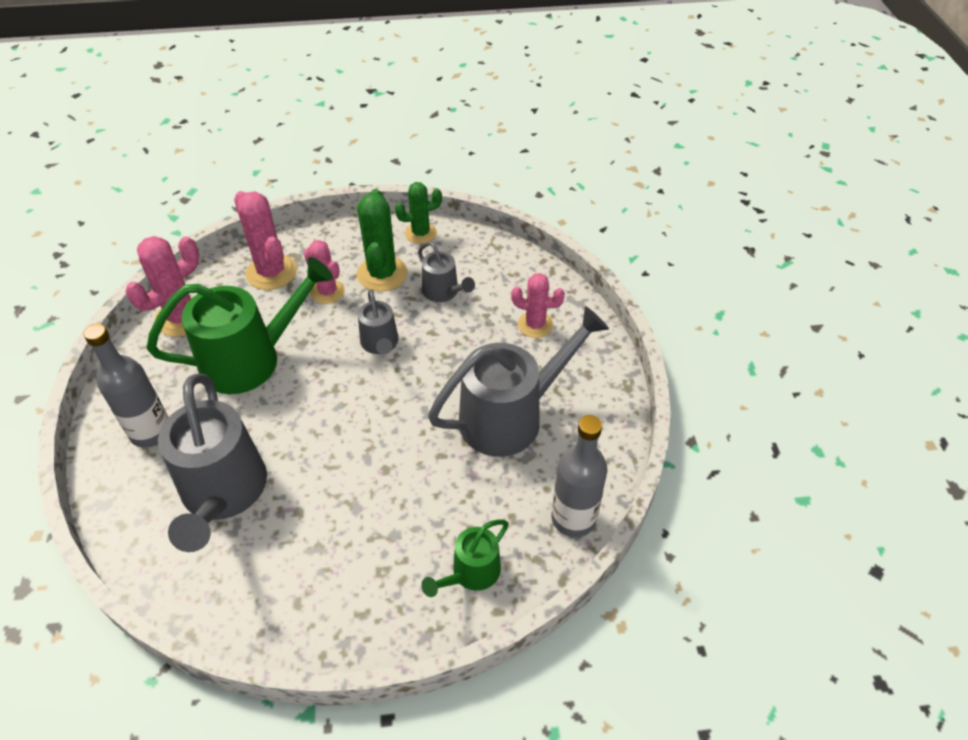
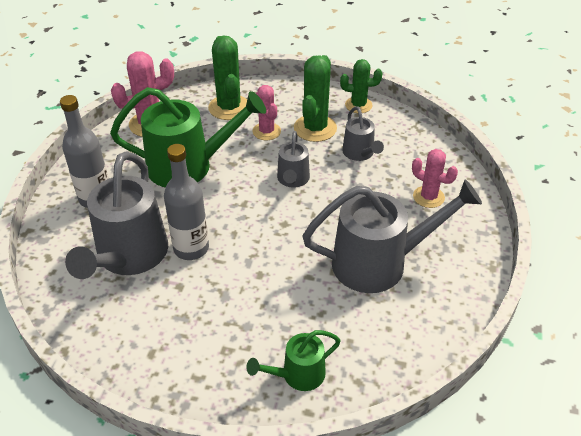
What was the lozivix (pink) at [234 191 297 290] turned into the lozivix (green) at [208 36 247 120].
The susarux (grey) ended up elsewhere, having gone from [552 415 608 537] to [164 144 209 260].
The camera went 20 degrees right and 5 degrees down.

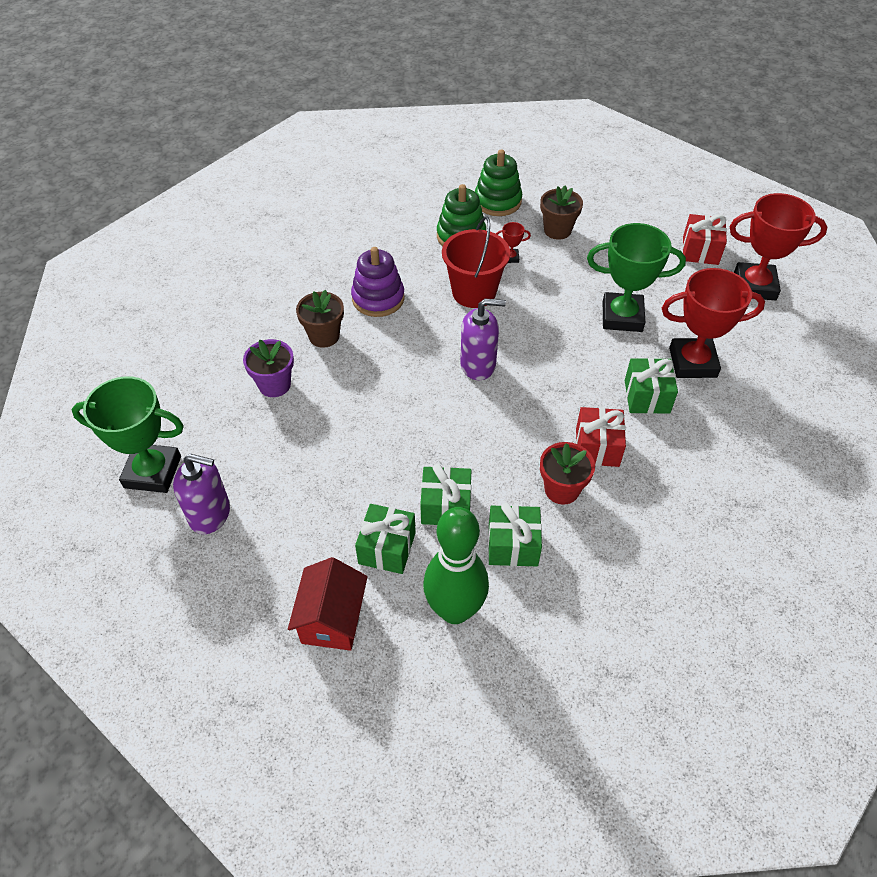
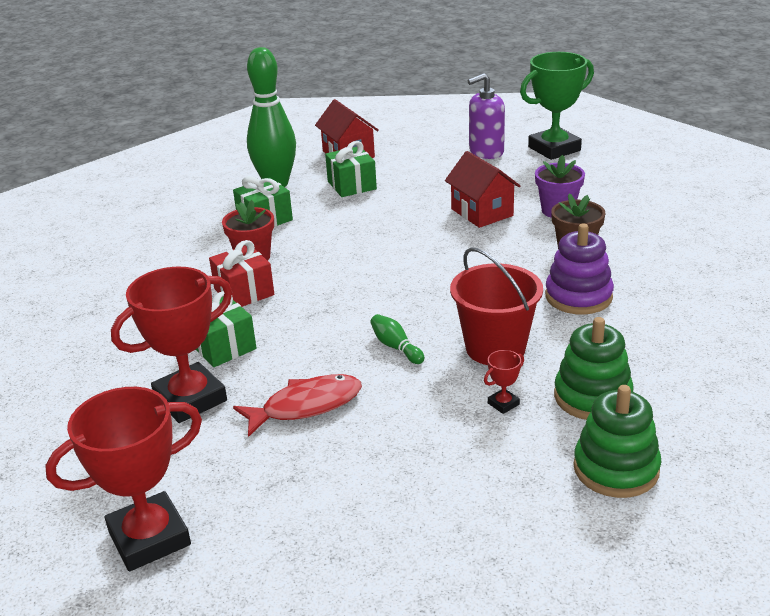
The second view lost the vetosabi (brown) at [540 186 583 240].
The second view lost the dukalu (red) at [683 214 727 265].
Where the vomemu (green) stood at [587 223 686 332], the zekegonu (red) came to stand at [233 374 362 437].
The second view lost the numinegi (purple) at [460 299 506 380].
The second view lost the dukalu (green) at [420 464 472 525].
The second view gained the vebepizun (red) at [445 151 520 228].
The second view gained the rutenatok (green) at [370 314 425 364].
The camera went 145 degrees right and 20 degrees down.

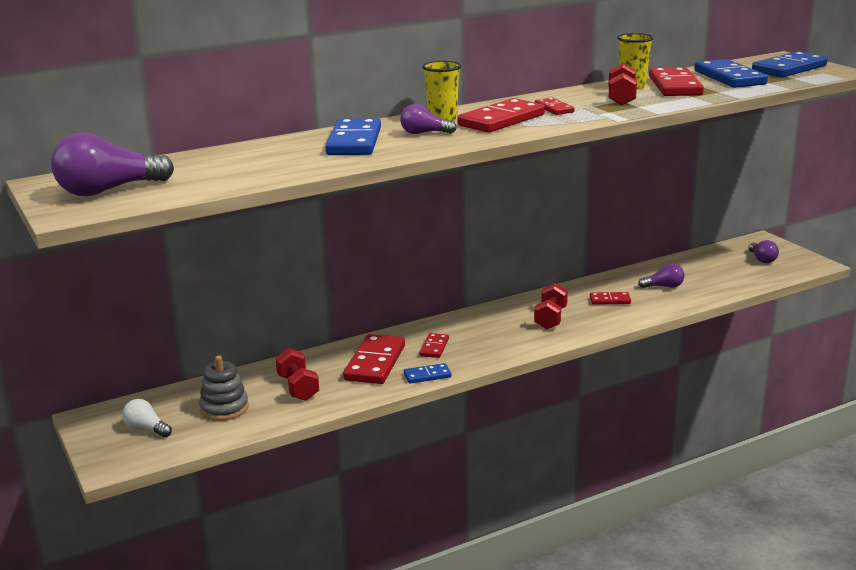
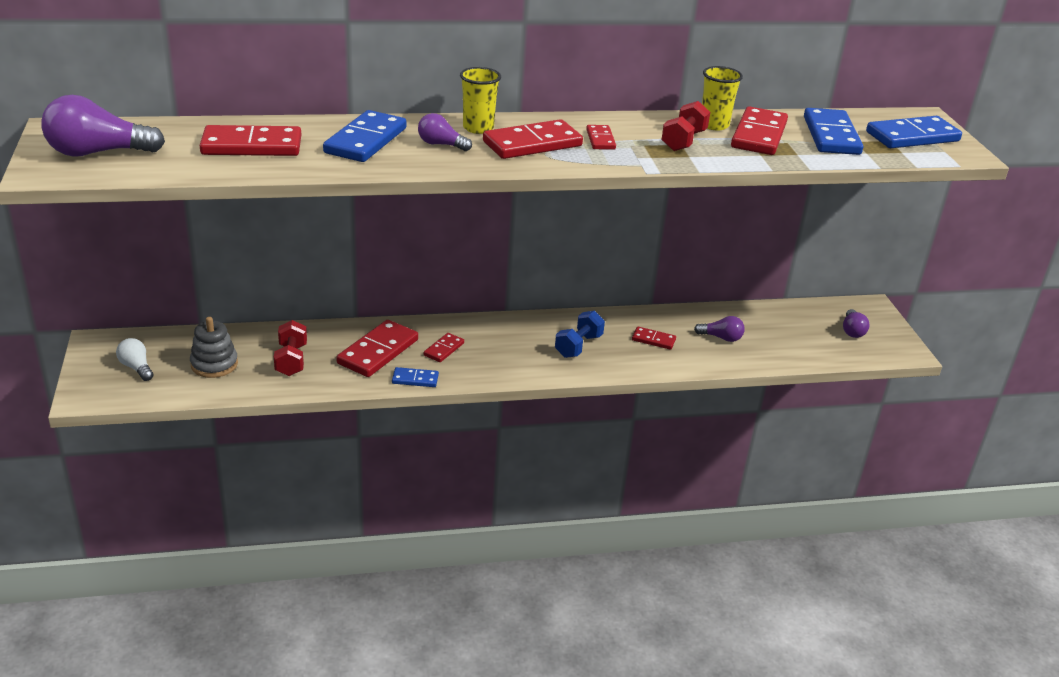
What was the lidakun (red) at [534 283 568 329] turned into the lidakun (blue) at [555 311 605 358].
The second view gained the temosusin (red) at [200 125 301 156].
The camera went 15 degrees right and 10 degrees up.

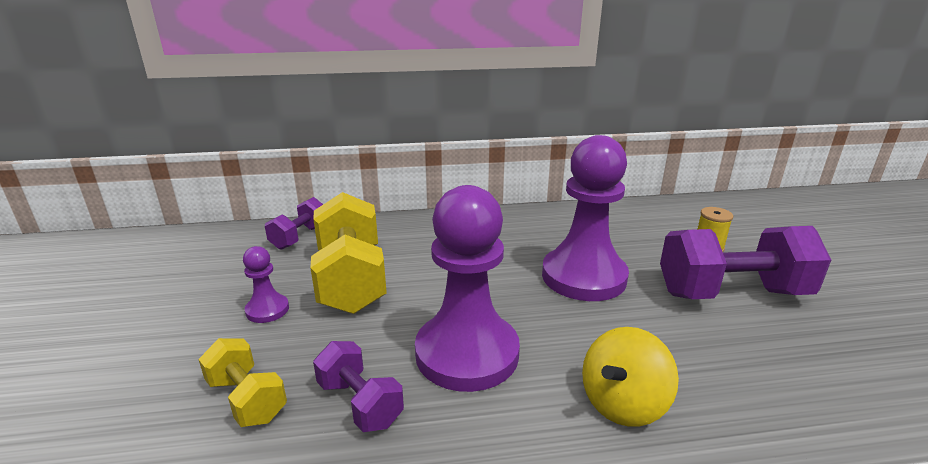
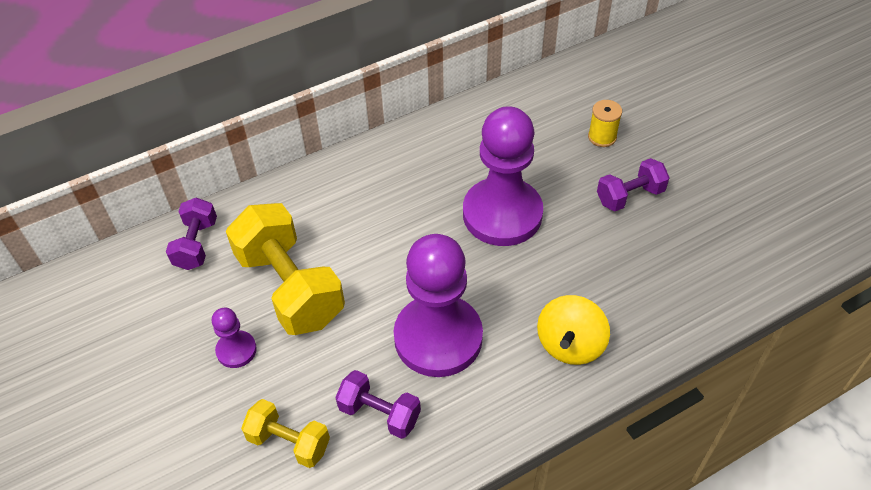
The size of the lidakun (purple) at [660 226 831 299] changed by a factor of 0.54.
The camera went 20 degrees left and 25 degrees up.

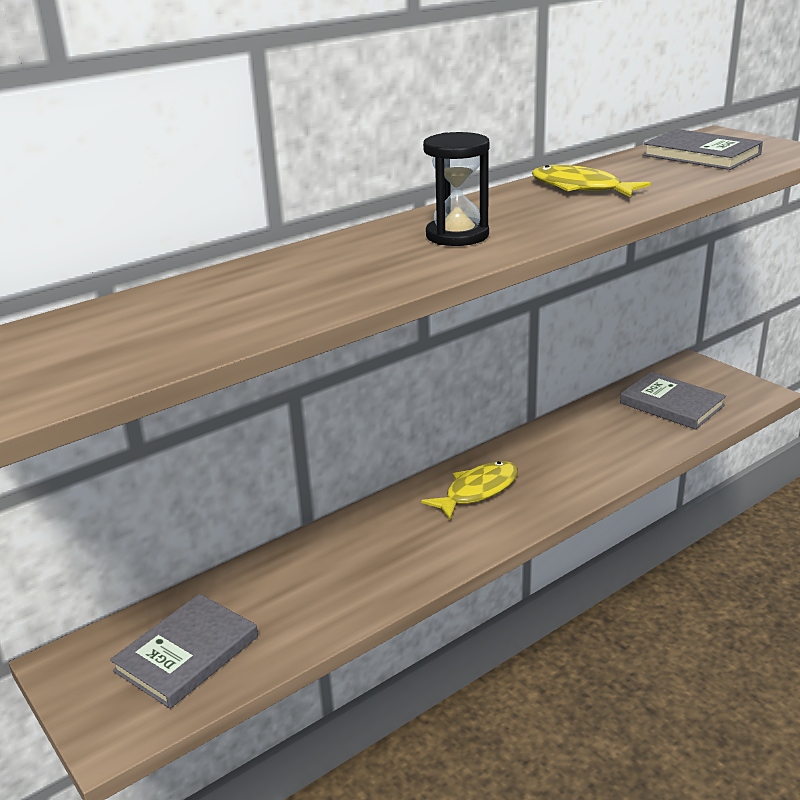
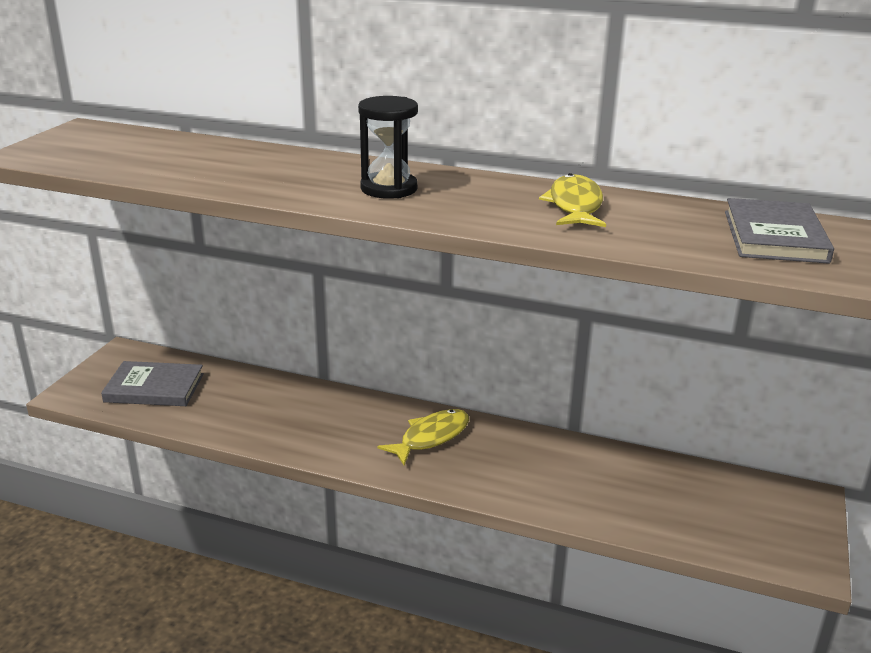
The second view lost the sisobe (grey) at [620 372 726 429].
The zekegonu (yellow) at [421 461 518 520] ended up facing another way, 60 degrees counterclockwise from before.
The camera went 55 degrees right and 0 degrees up.

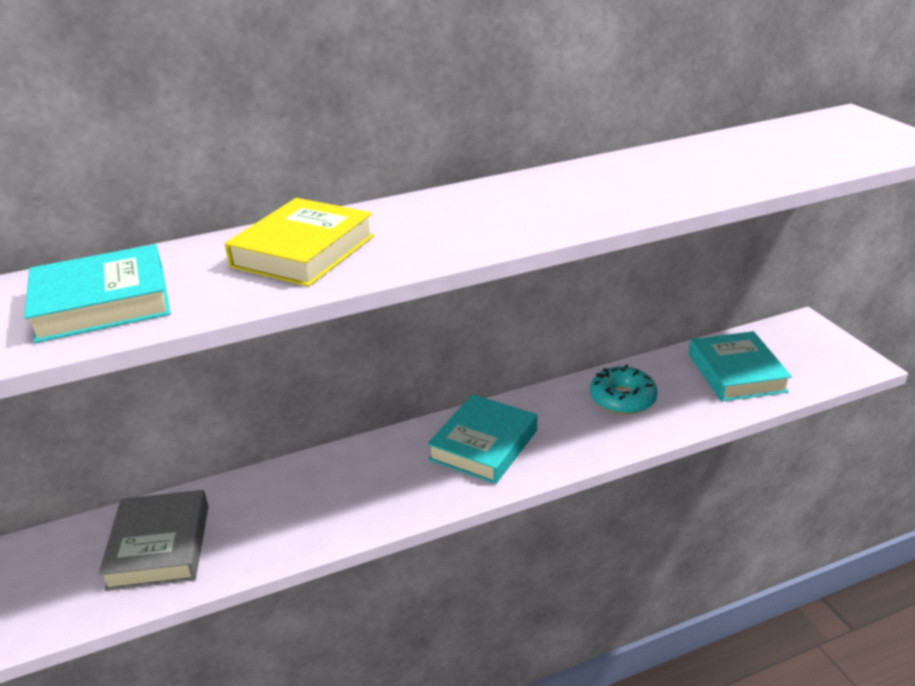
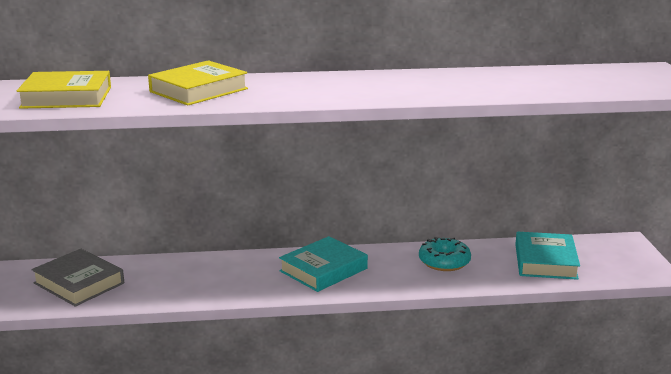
What was the sisobe (turquoise) at [24 244 171 343] turned into the sisobe (yellow) at [17 71 111 109].
The sisobe (grey) at [98 490 209 591] ended up facing another way, 60 degrees counterclockwise from before.
The camera went 15 degrees right and 10 degrees down.

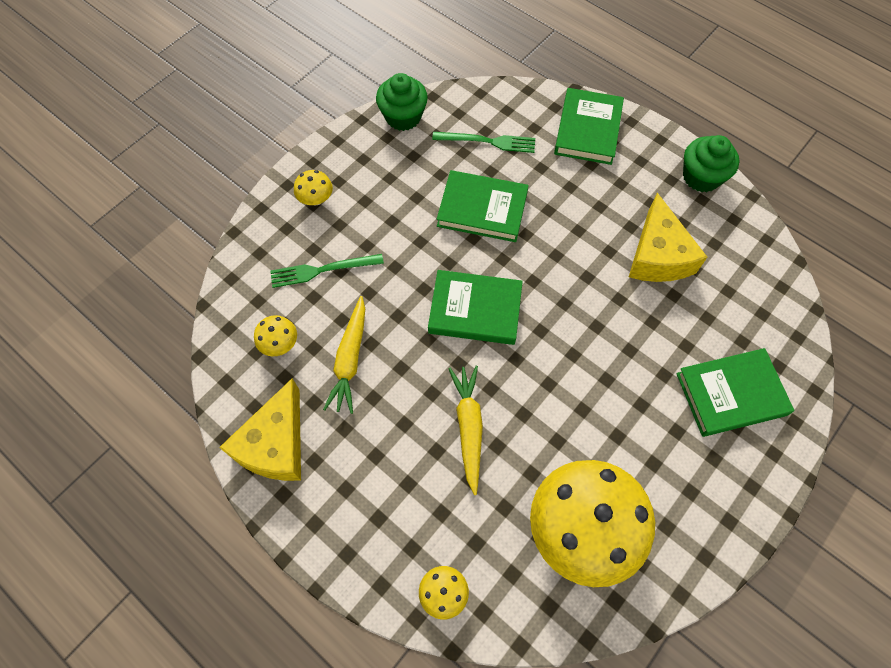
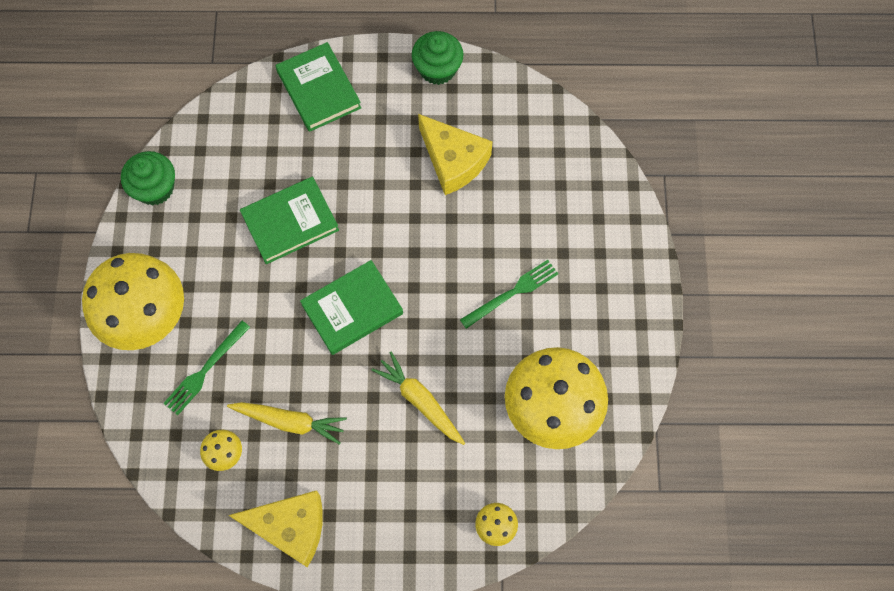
The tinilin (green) ended up elsewhere, having gone from [432 132 535 153] to [460 260 558 329].
The size of the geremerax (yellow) at [294 170 333 205] changed by a factor of 2.45.
The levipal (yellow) at [323 296 365 414] ended up facing another way, 45 degrees counterclockwise from before.
The second view lost the sisobe (green) at [676 348 794 437].
The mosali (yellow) at [219 378 301 481] ended up facing another way, 60 degrees counterclockwise from before.
The camera went 40 degrees left and 5 degrees up.

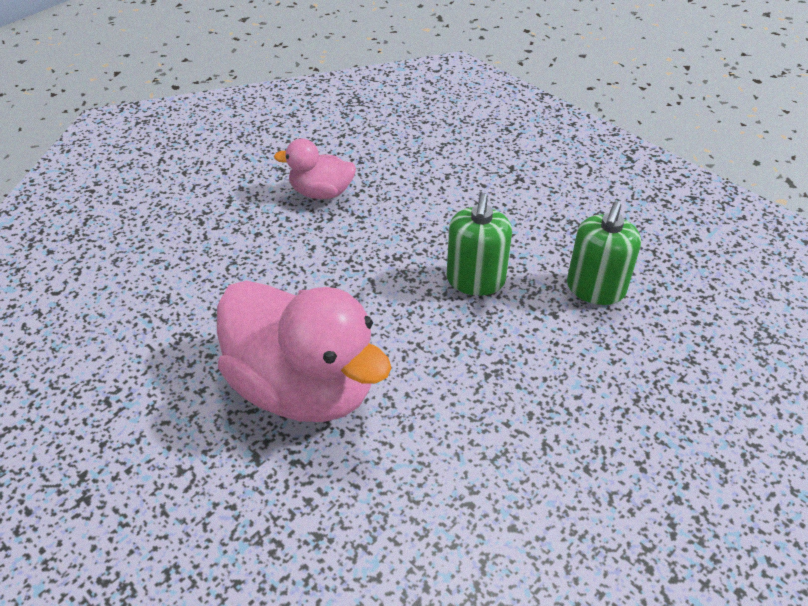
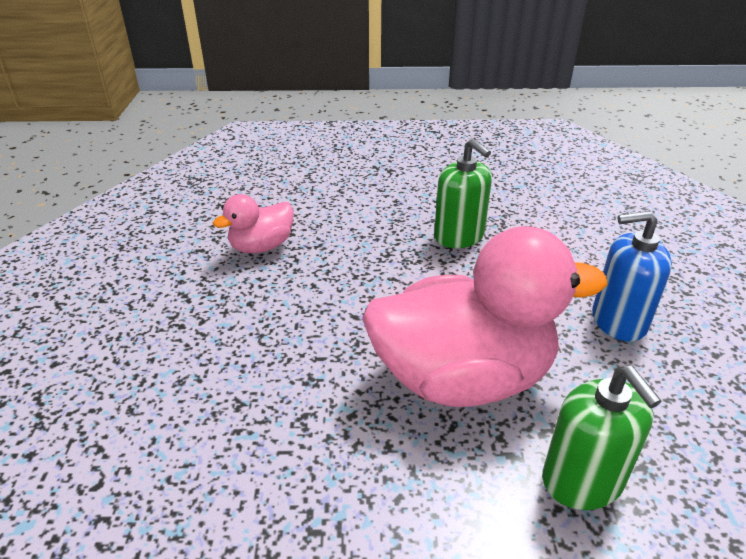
The numinegi (green) ended up elsewhere, having gone from [567 201 641 305] to [542 366 661 510].
The second view gained the numinegi (blue) at [592 211 672 342].
The camera went 45 degrees left and 10 degrees down.

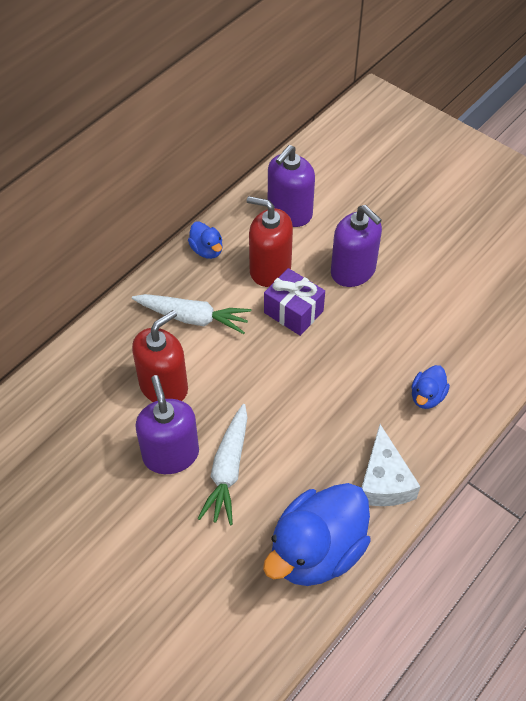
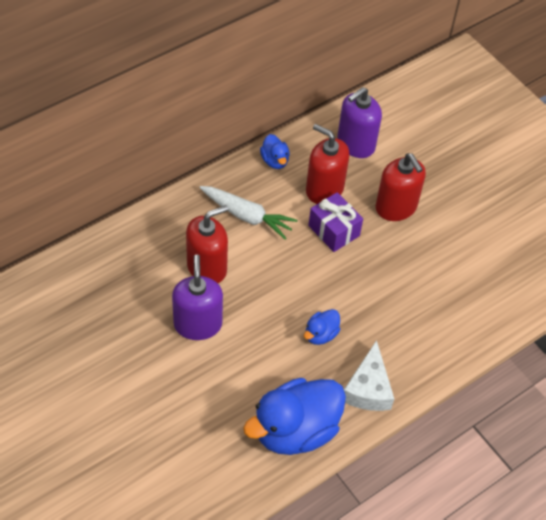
What was the numinegi (purple) at [331 205 382 287] turned into the numinegi (red) at [375 153 426 221].
The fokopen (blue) ended up elsewhere, having gone from [411 365 450 409] to [304 309 340 345].
The second view lost the levipal (white) at [197 404 248 525].
The camera went 10 degrees right and 0 degrees up.

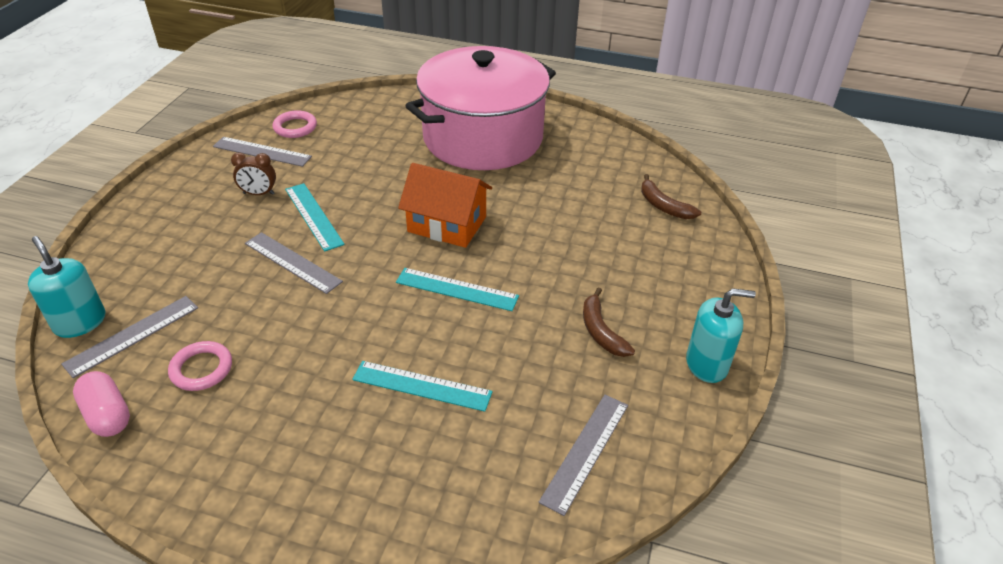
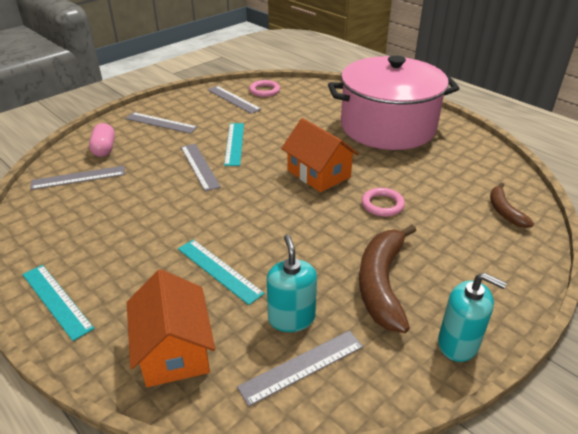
The second view lost the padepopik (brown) at [231 152 276 195].
The numinegi (turquoise) ended up elsewhere, having gone from [28 236 106 338] to [267 235 317 332].
The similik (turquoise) ended up elsewhere, having gone from [396 268 519 311] to [22 265 94 341].
The size of the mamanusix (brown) at [583 287 635 357] changed by a factor of 1.80.
The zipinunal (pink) ended up elsewhere, having gone from [168 341 232 391] to [362 188 405 217].
The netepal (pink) ended up elsewhere, having gone from [73 371 130 437] to [89 123 115 157].
The second view gained the similik (grey) at [125 112 198 134].
The second view gained the vebepizun (orange) at [127 269 215 387].
The camera went 30 degrees right and 5 degrees down.

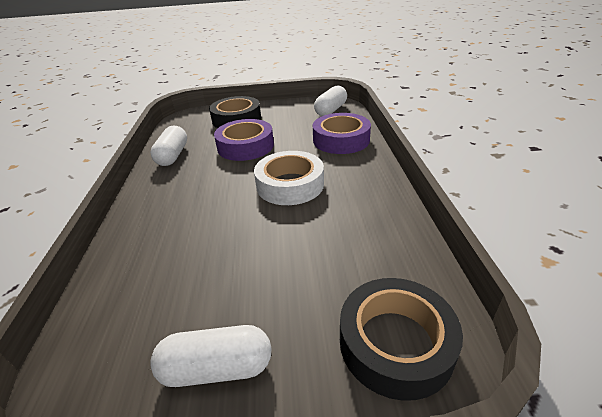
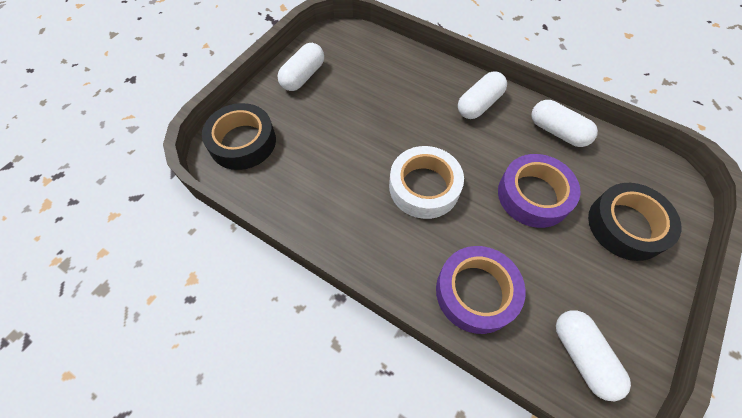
The second view gained the netepal (white) at [458 71 507 119].
The camera went 125 degrees right and 25 degrees up.

